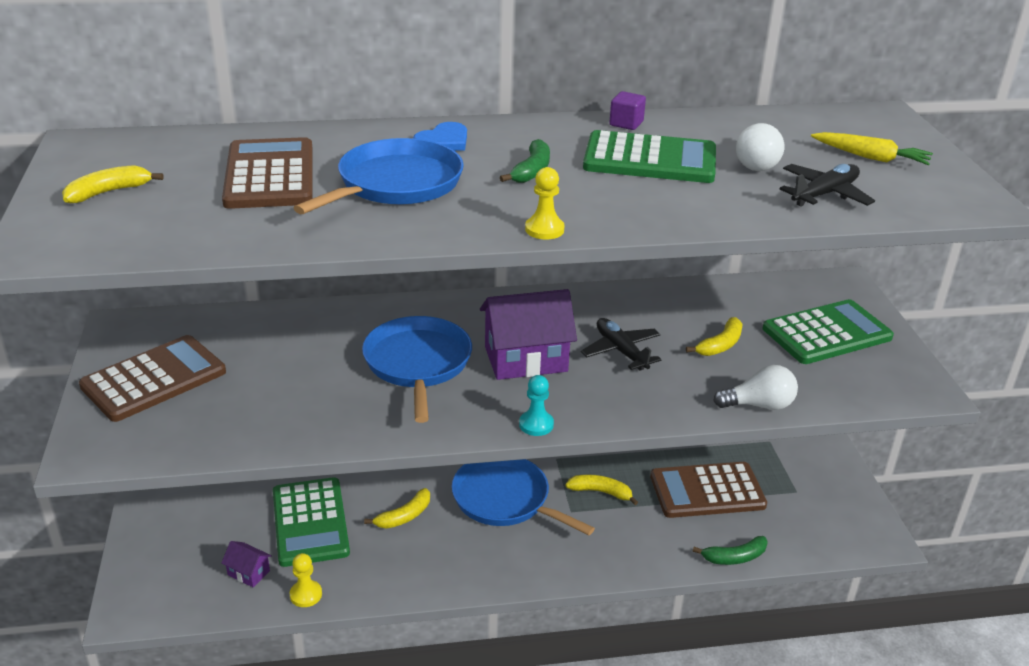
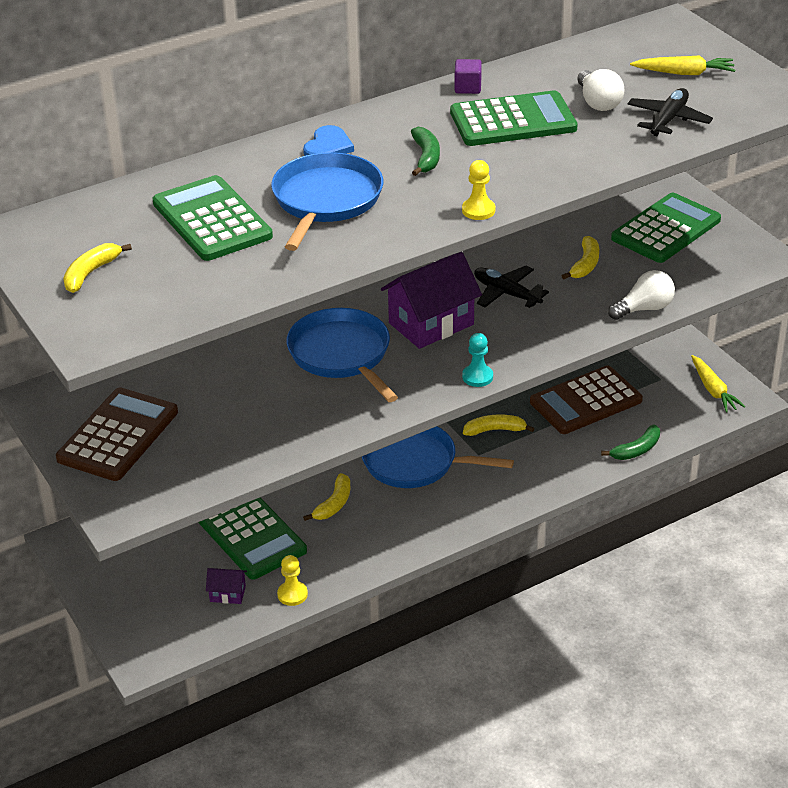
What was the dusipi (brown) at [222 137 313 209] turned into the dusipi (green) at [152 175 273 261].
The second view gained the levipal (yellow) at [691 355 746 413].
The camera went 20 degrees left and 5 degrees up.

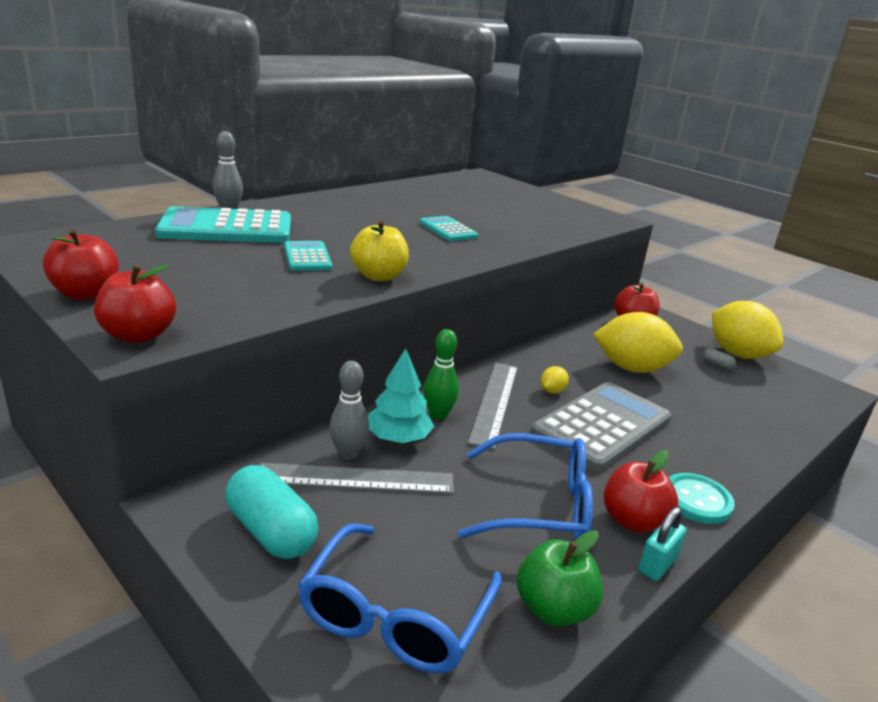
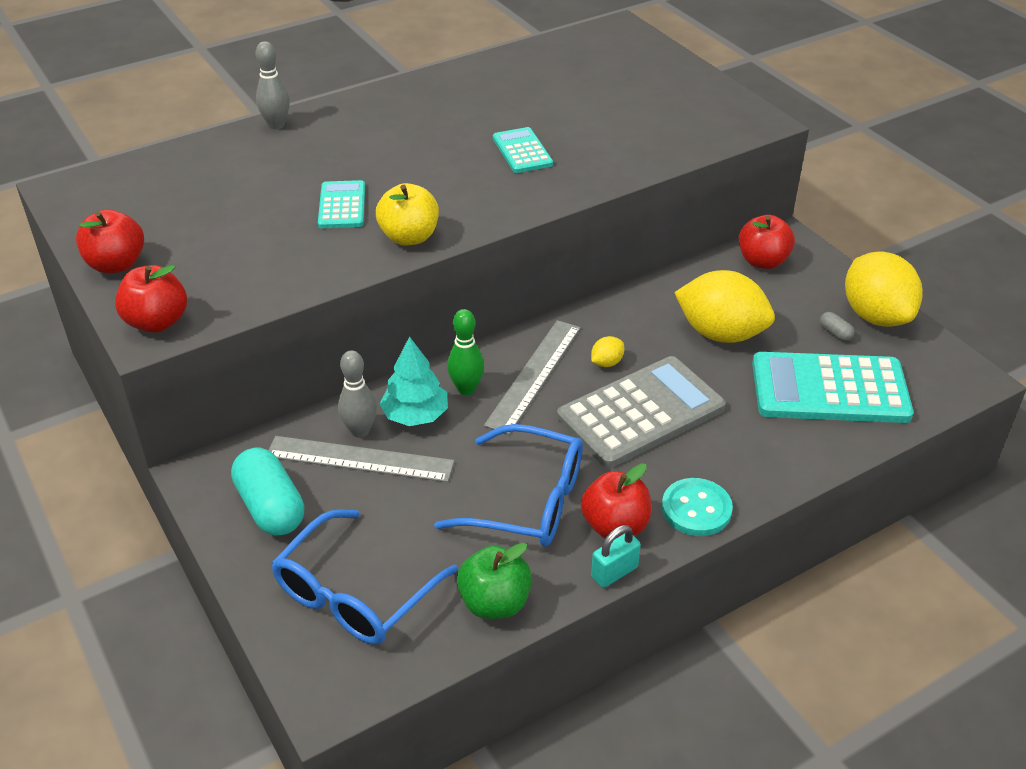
The dusipi (turquoise) ended up elsewhere, having gone from [155 206 291 243] to [752 352 914 423].
The camera went 15 degrees right and 15 degrees up.

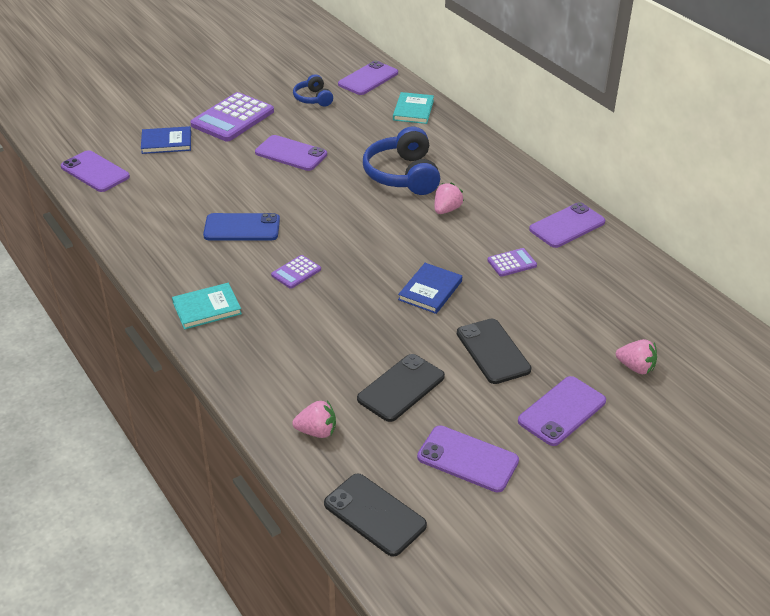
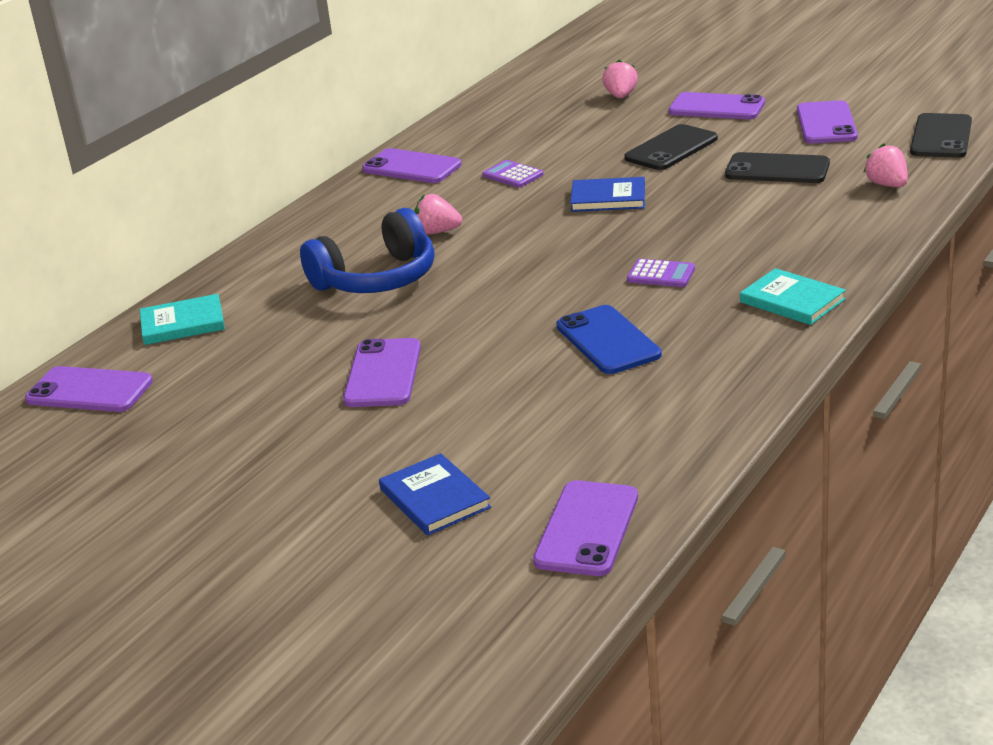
The second view lost the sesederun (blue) at [293 74 333 106].
The second view lost the dusipi (purple) at [190 92 274 142].
The camera went 110 degrees left and 10 degrees down.

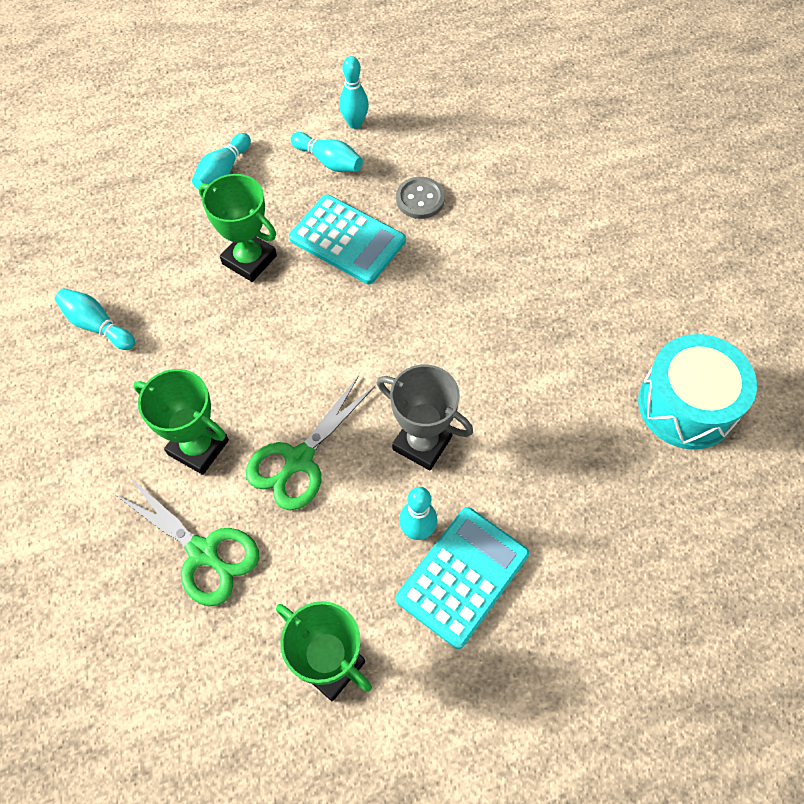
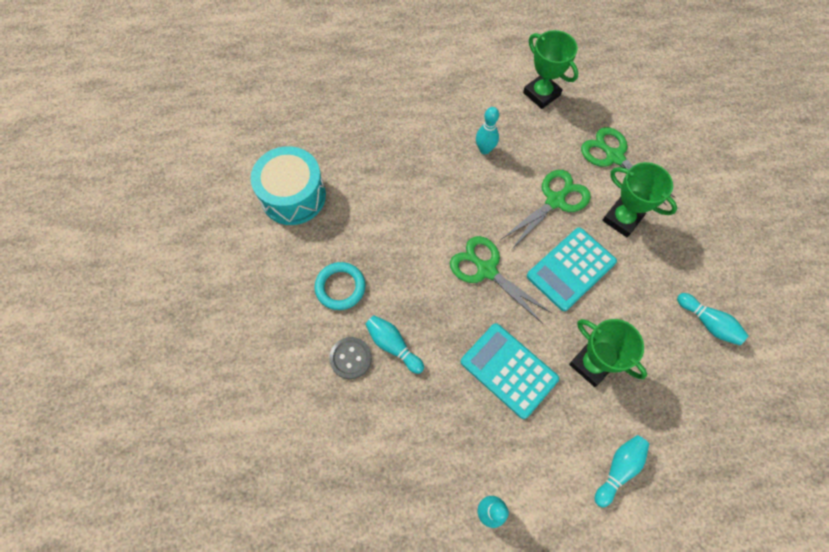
The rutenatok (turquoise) ended up elsewhere, having gone from [291 132 363 172] to [365 315 424 374].
The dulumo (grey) ended up elsewhere, having gone from [396 177 445 219] to [329 337 372 379].
The second view lost the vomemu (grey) at [377 365 473 470].
The dusipi (turquoise) ended up elsewhere, having gone from [396 507 529 649] to [527 228 617 311].
The second view gained the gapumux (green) at [450 236 552 324].
The second view gained the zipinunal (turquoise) at [315 262 366 310].
The camera went 170 degrees left and 5 degrees up.

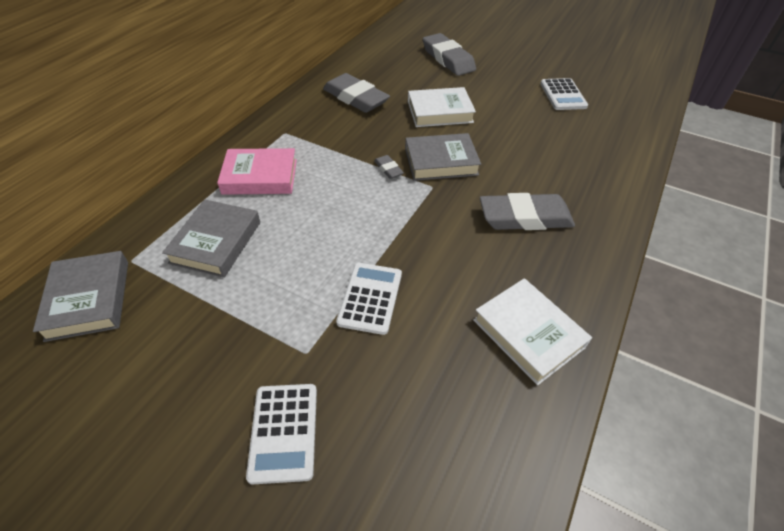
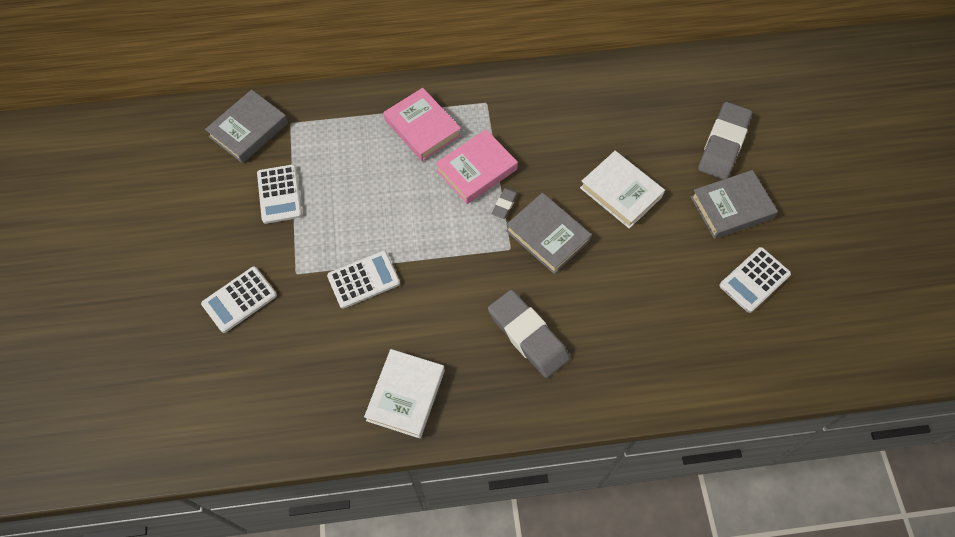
The second view lost the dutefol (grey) at [323 73 390 113].
The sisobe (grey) ended up elsewhere, having gone from [162 199 260 278] to [691 170 778 239].
The second view gained the sisobe (pink) at [435 129 518 204].
The second view gained the dusipi (white) at [257 164 302 224].
The camera went 55 degrees right and 15 degrees up.

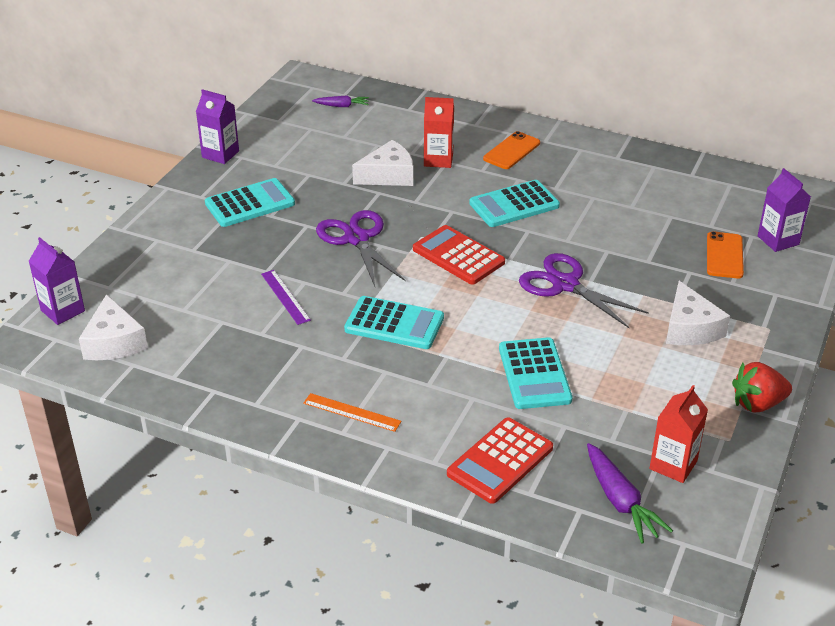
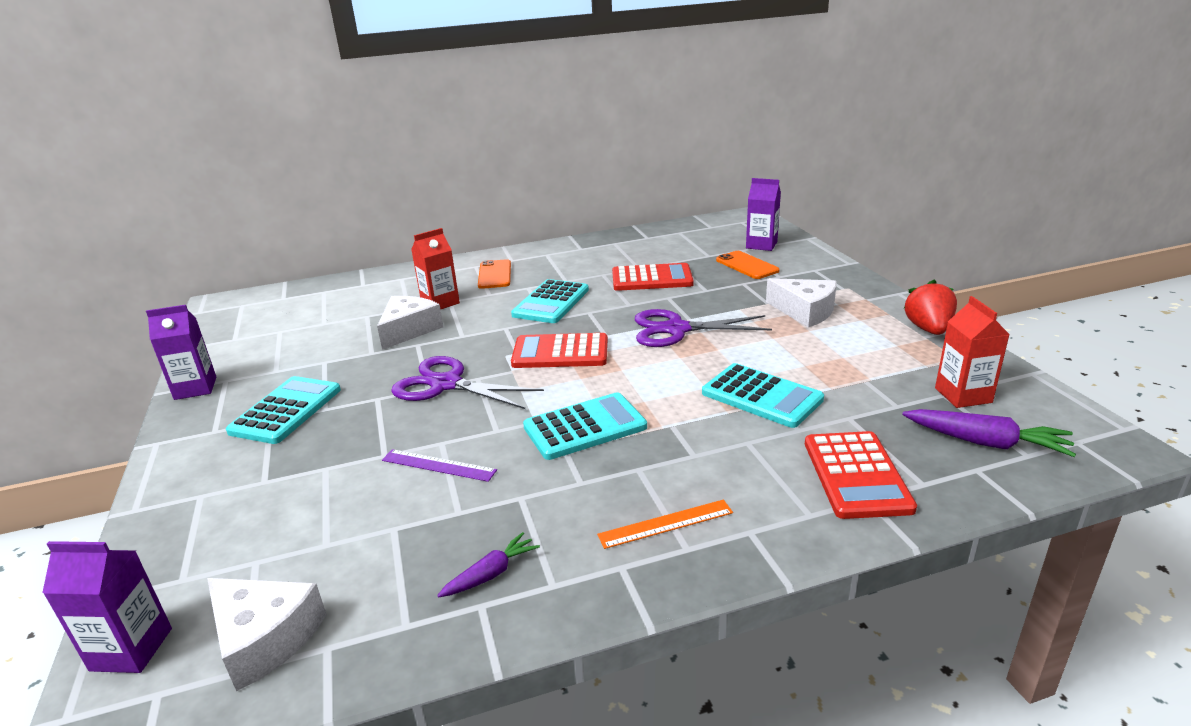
The levipal (purple) ended up elsewhere, having gone from [312 95 369 107] to [437 532 540 597].
The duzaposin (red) at [732 362 792 412] ended up facing another way, 150 degrees clockwise from before.
The second view gained the dusipi (red) at [612 263 694 291].
The camera went 40 degrees left and 10 degrees down.

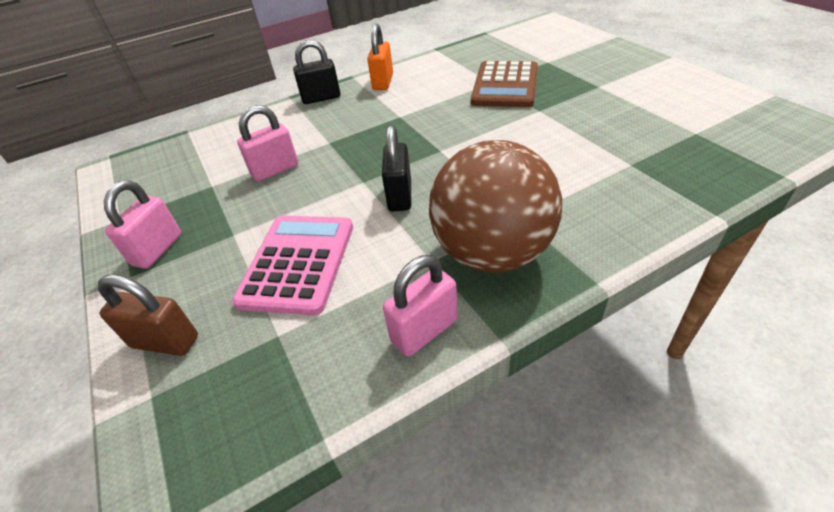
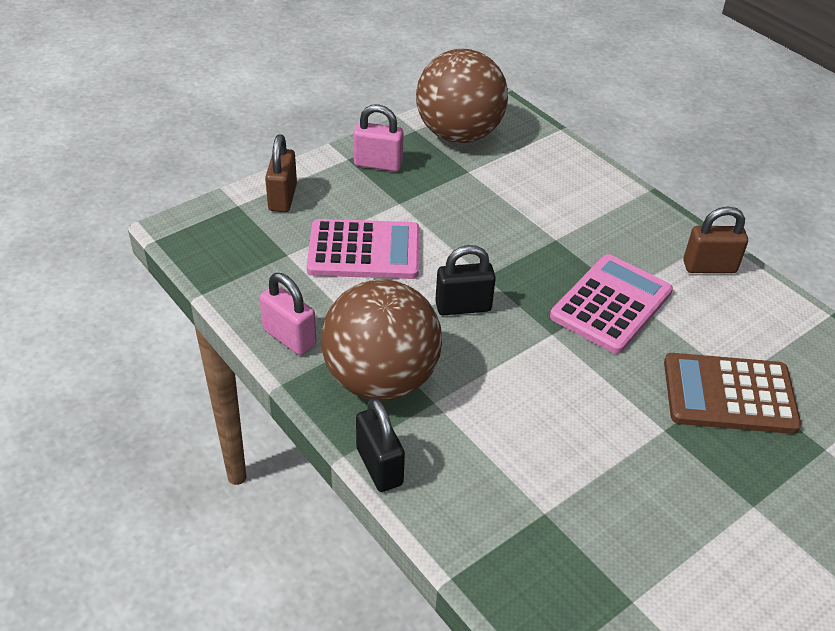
What was the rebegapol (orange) at [367 24 393 90] turned into the rebegapol (brown) at [683 207 748 273].
The rebegapol (black) ended up elsewhere, having gone from [293 40 340 104] to [356 398 405 492].
The second view lost the rebegapol (pink) at [237 105 298 182].
The second view gained the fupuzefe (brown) at [416 49 508 143].
The second view gained the dusipi (pink) at [550 254 673 354].
The camera went 75 degrees right and 0 degrees up.

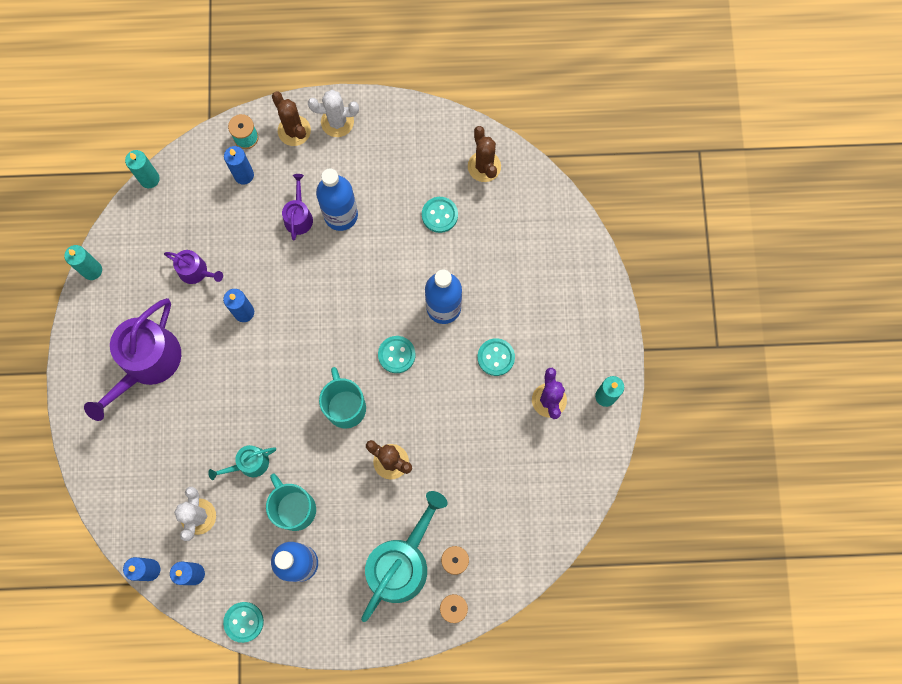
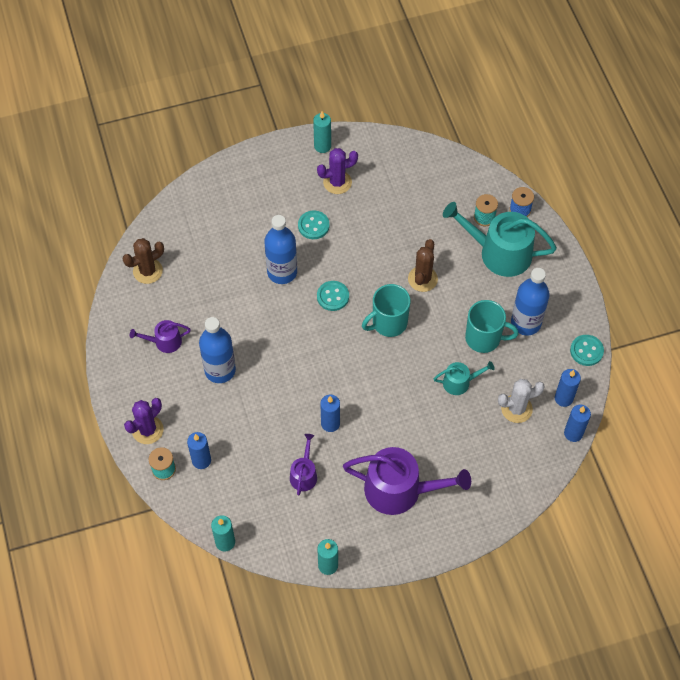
The second view lost the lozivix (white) at [308 90 359 137].
What was the lozivix (brown) at [272 92 311 146] turned into the lozivix (purple) at [124 398 164 444].
The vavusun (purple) ended up elsewhere, having gone from [282 174 313 241] to [130 320 191 353].
The second view lost the dulumo (turquoise) at [422 197 458 233].
The vavusun (turquoise) at [208 445 276 480] ended up facing another way, 60 degrees counterclockwise from before.
The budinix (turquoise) at [266 474 316 531] ended up facing another way, 120 degrees counterclockwise from before.
The camera went 105 degrees left and 15 degrees down.

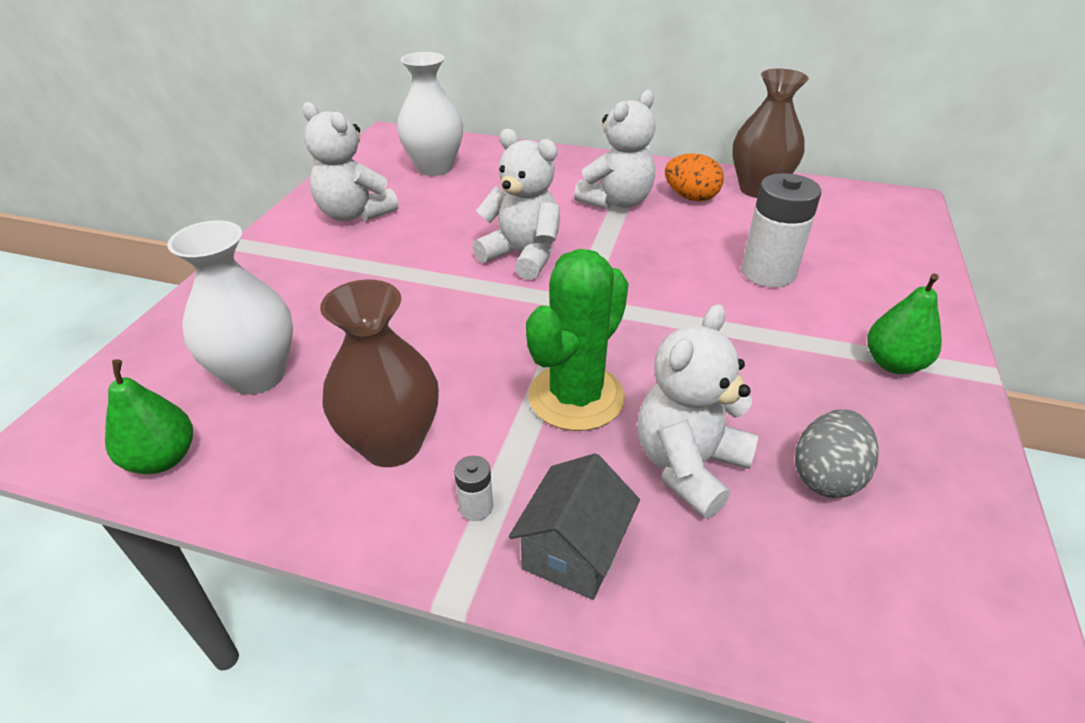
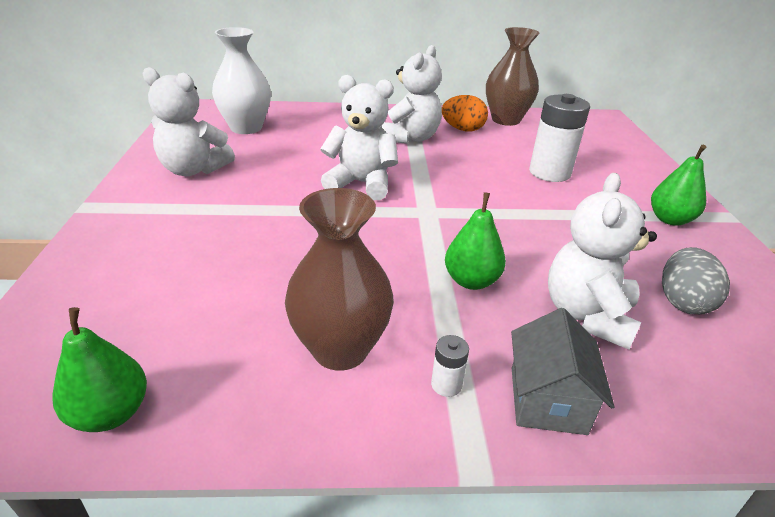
The second view lost the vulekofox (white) at [167 221 293 394].
Where the lozivix (green) stood at [526 249 629 431], the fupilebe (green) came to stand at [445 192 506 290].
The camera went 20 degrees left and 5 degrees down.

